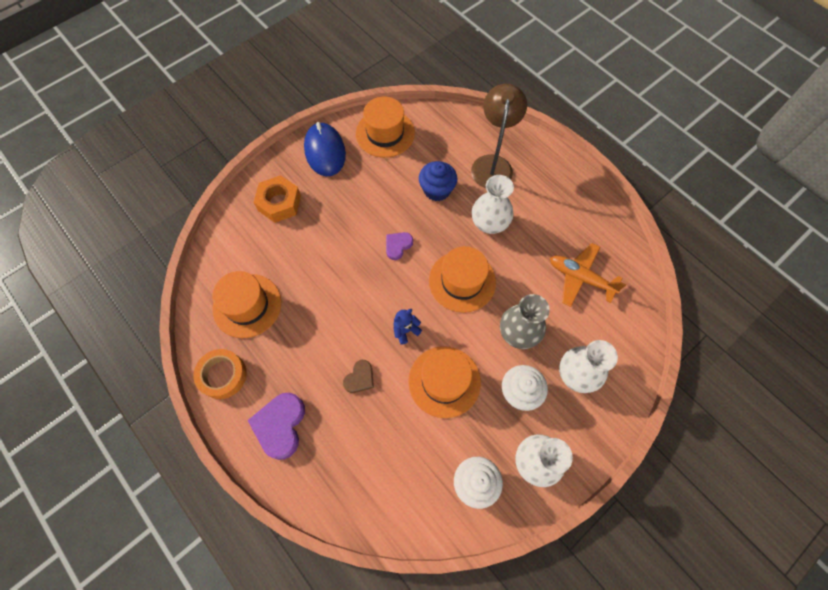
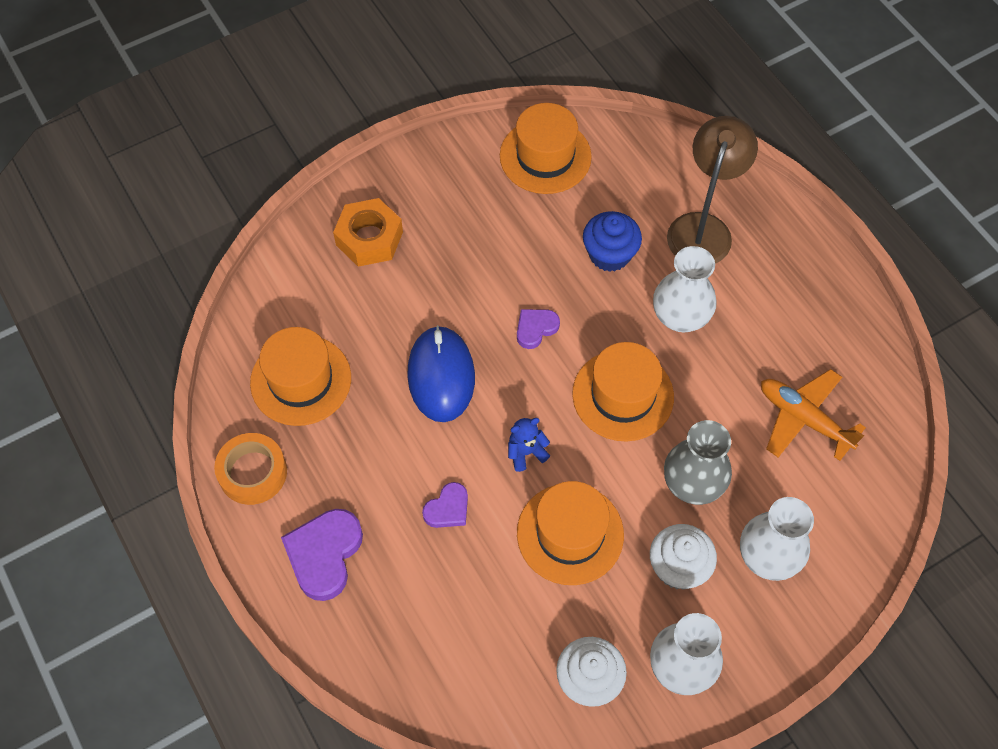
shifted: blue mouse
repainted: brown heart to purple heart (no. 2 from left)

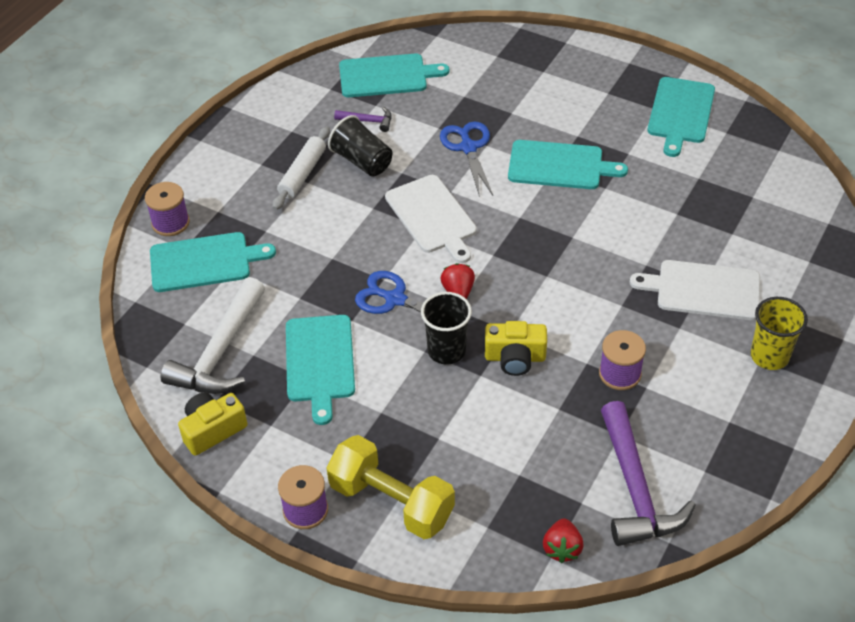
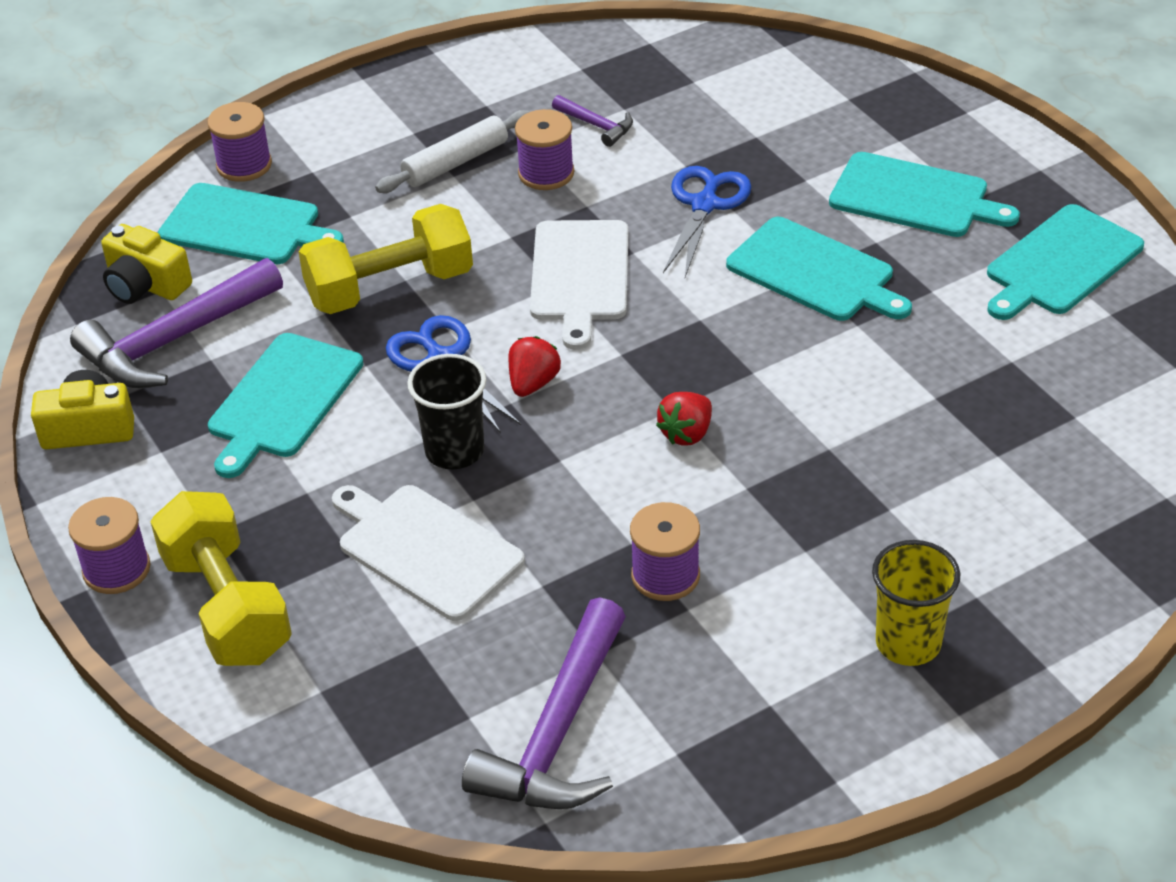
new: yellow dumbbell (no. 2 from left)
shifted: turquoise cutting board (no. 3 from left in the first image) to turquoise cutting board (no. 4 from left); white cutting board (no. 2 from left in the first image) to white cutting board (no. 1 from left); yellow camera (no. 2 from left); red strawberry (no. 2 from left)
swapped: black cup (no. 1 from left) to purple spool (no. 3 from left)
repainted: white hammer to purple hammer (no. 1 from left)

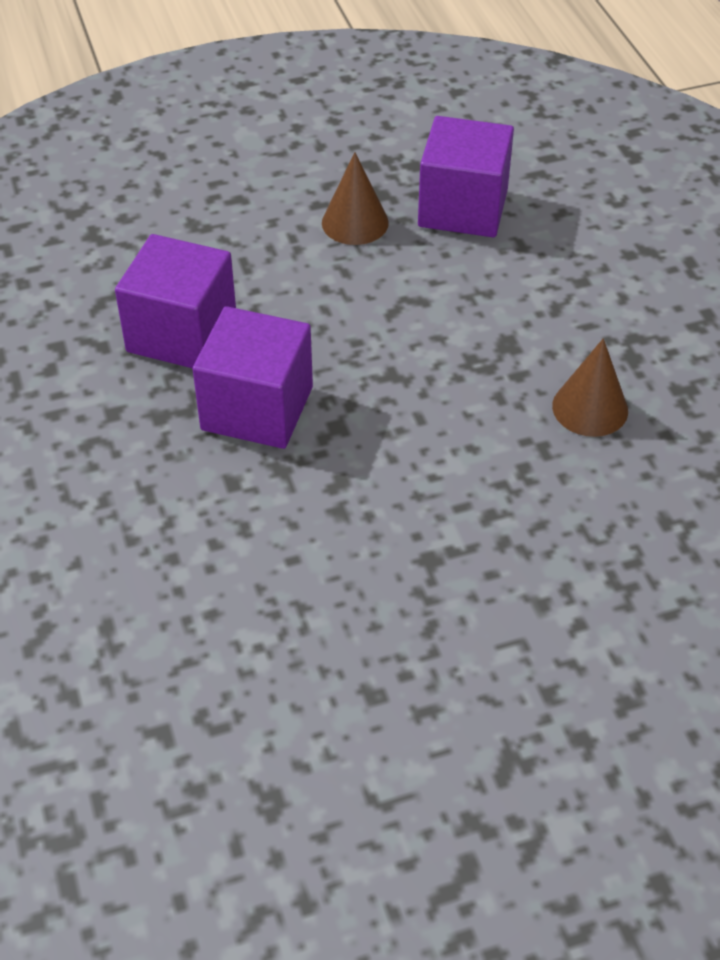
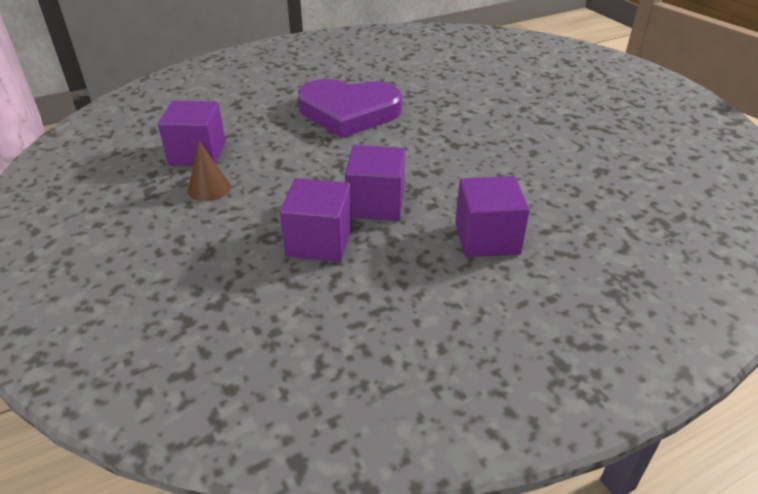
new: purple cube (no. 4 from left)
swapped: brown cone (no. 2 from left) to purple heart

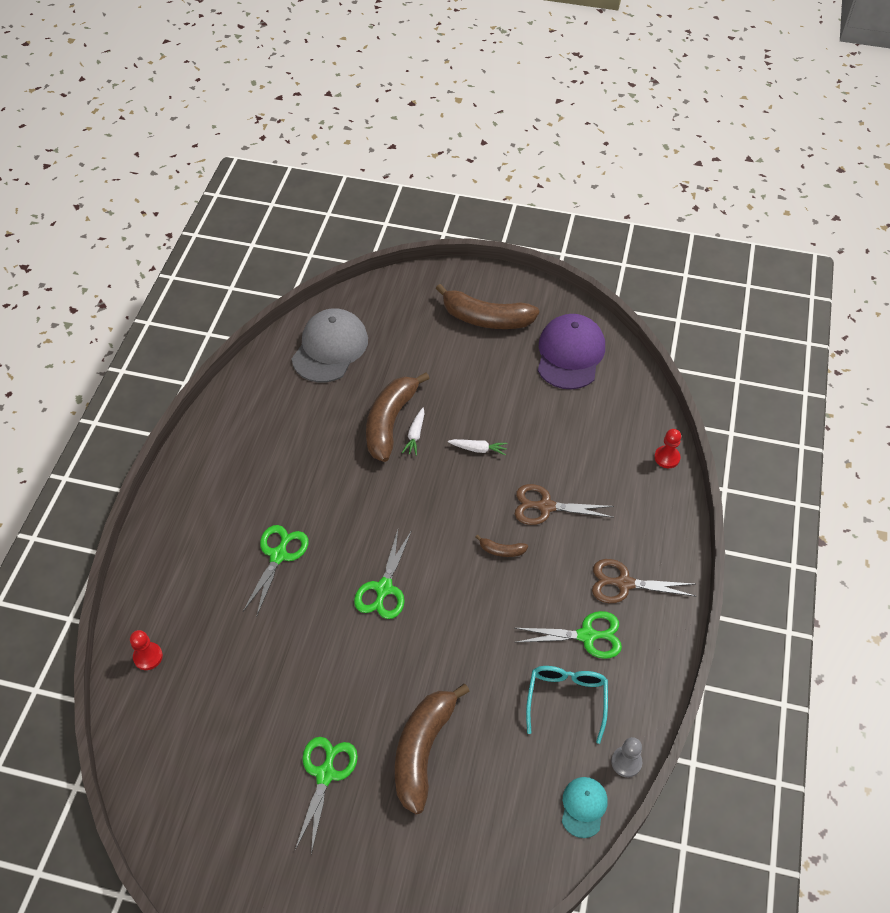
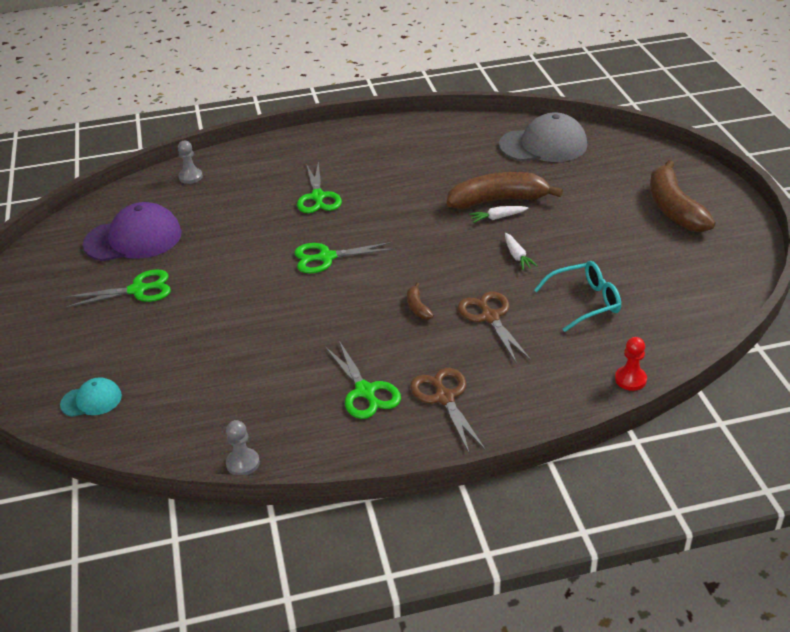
gone: brown banana (no. 2 from left)
shifted: purple cap; turquoise glasses; turquoise cap
repainted: red pawn (no. 1 from left) to grey pawn (no. 1 from left)
rotated: green scissors (no. 1 from left in the first image) 90 degrees clockwise

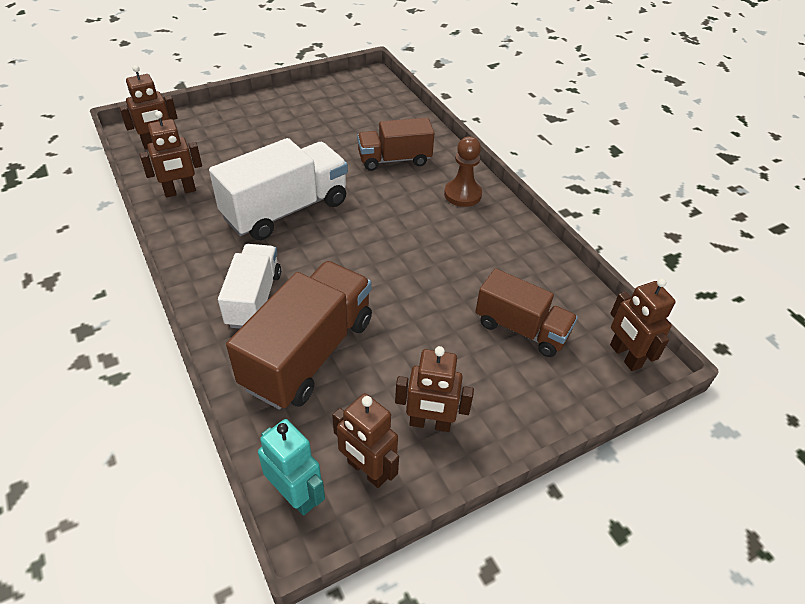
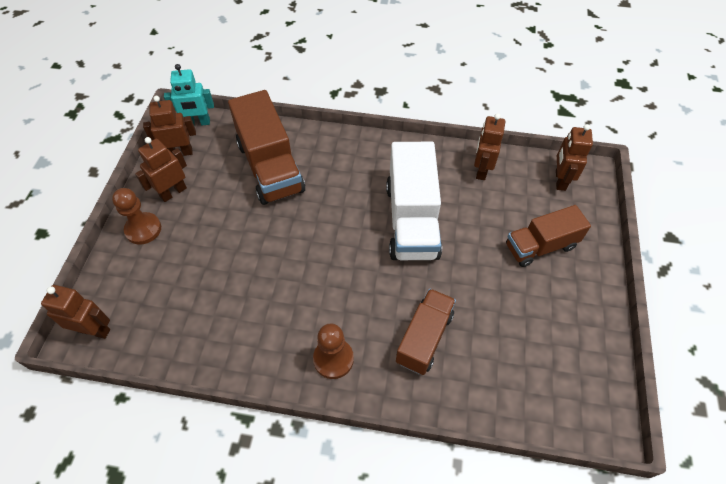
gone: white truck (no. 1 from left)
new: brown pawn (no. 1 from left)
shifted: brown truck (no. 3 from left)

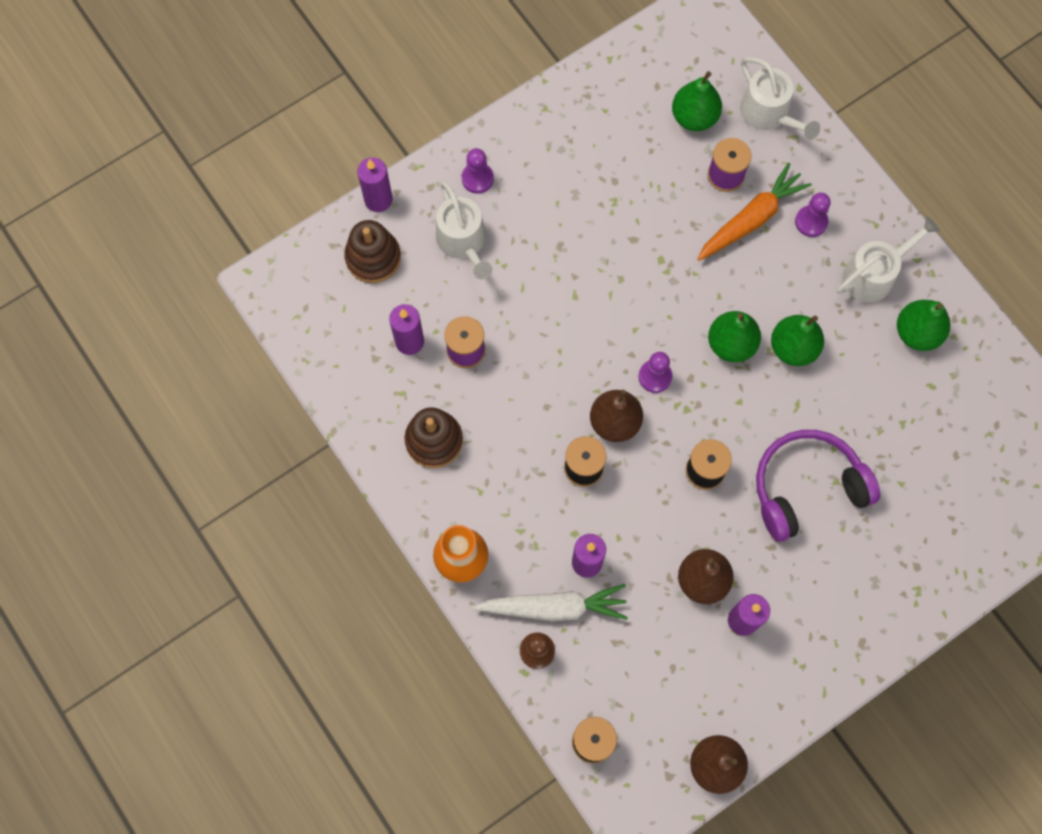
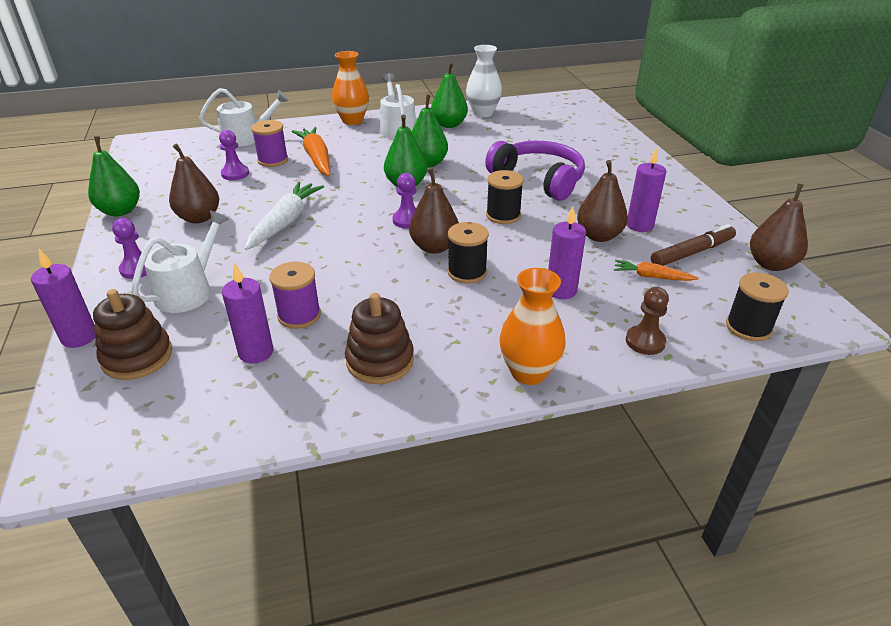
new: white vase; orange vase (no. 1 from left); brown pear (no. 1 from left); brown marker; orange carrot (no. 2 from left)
shifted: green pear (no. 1 from left); purple pawn (no. 3 from left in the first image) to purple pawn (no. 2 from left); white carrot
rotated: white watering can (no. 1 from left) 60 degrees counterclockwise; purple headphones 135 degrees clockwise

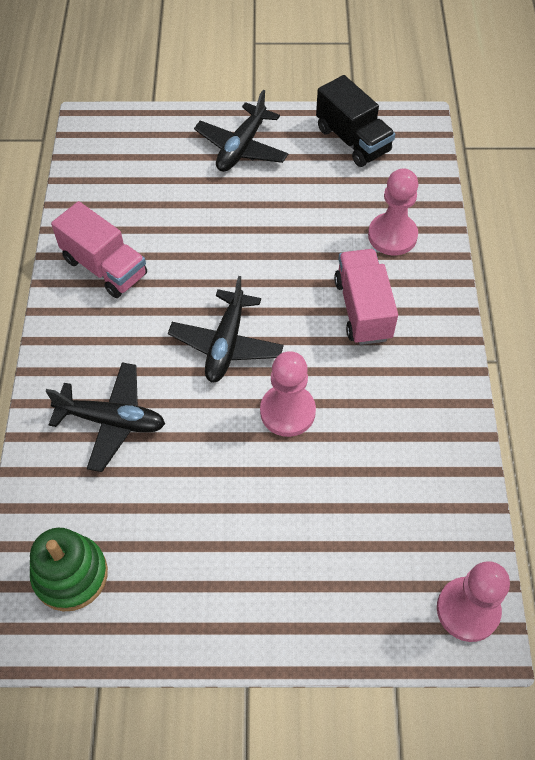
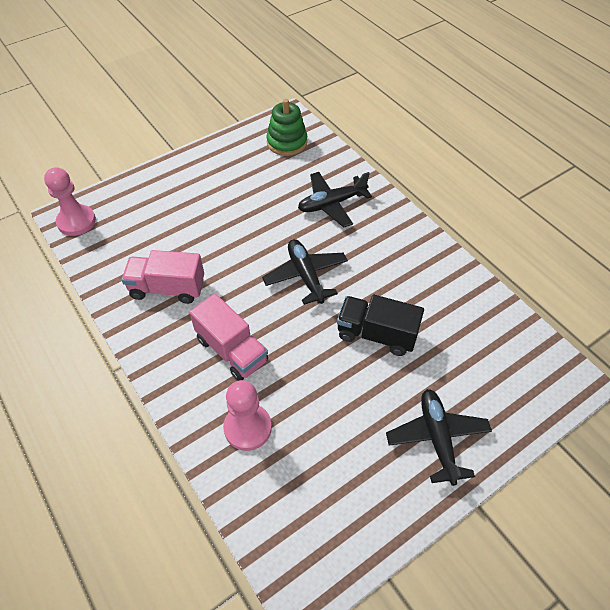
gone: pink pawn (no. 1 from left)
shifted: black truck; pink truck (no. 1 from left)

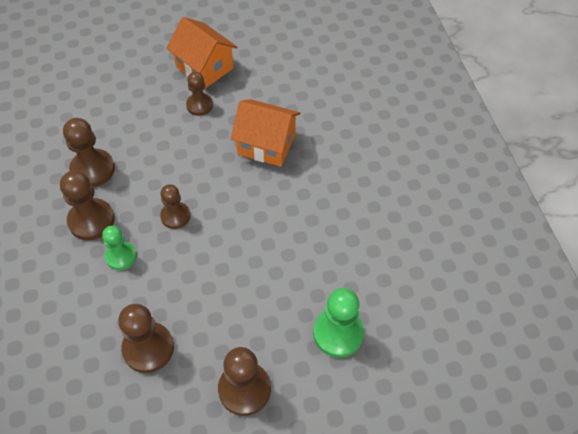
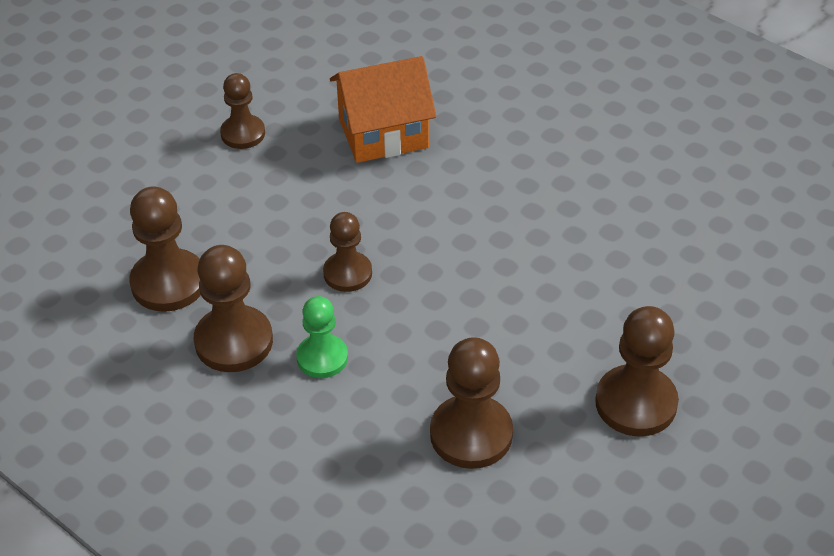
gone: orange house (no. 1 from left); green pawn (no. 2 from left)

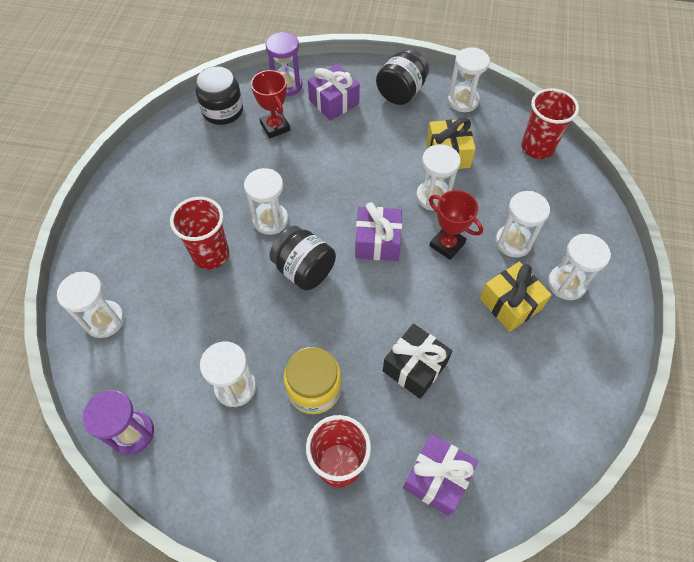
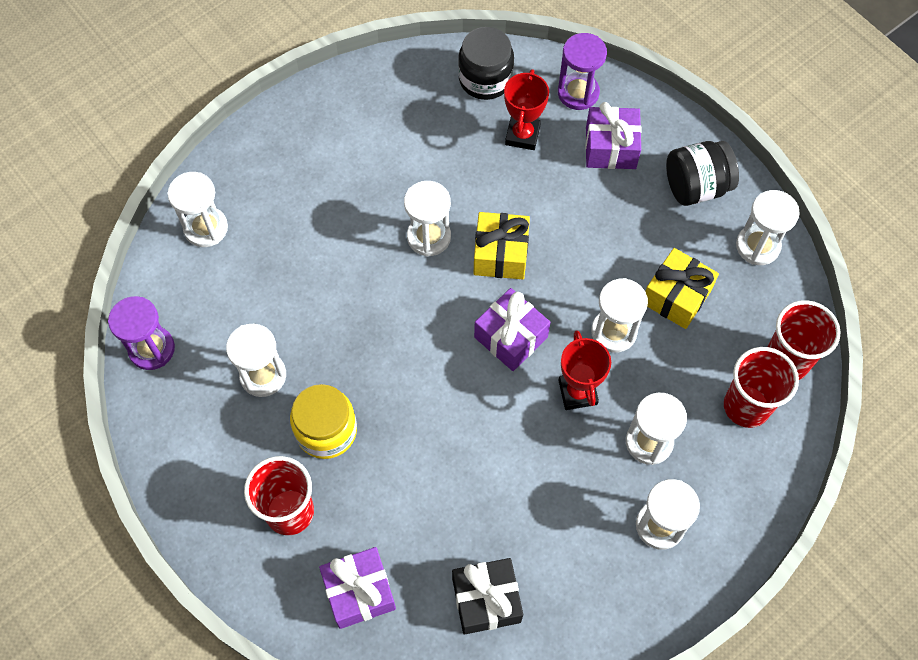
gone: black jar (no. 2 from left)
shifted: red cup (no. 1 from left in the first image) to red cup (no. 2 from left); yellow gift (no. 2 from left in the first image) to yellow gift (no. 1 from left); black gift

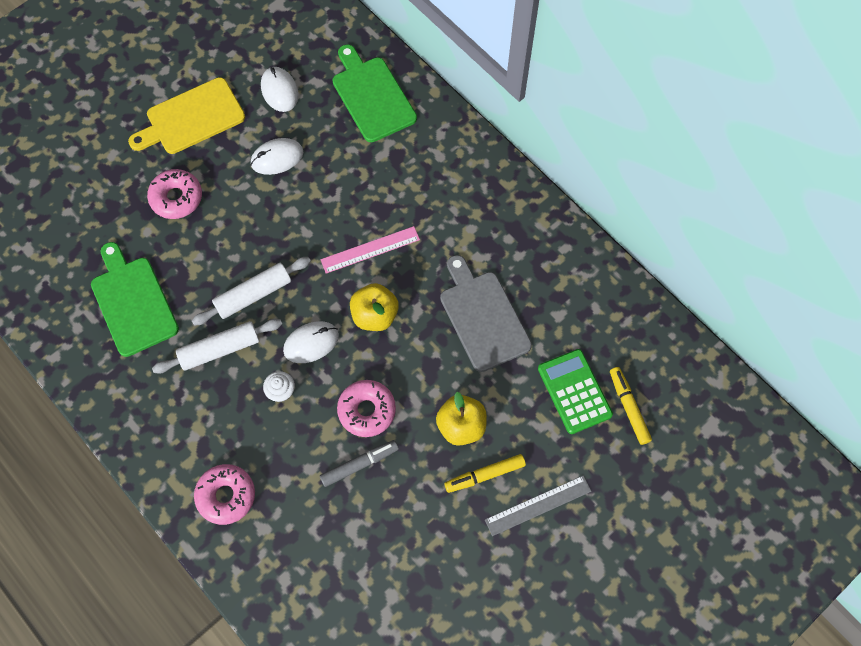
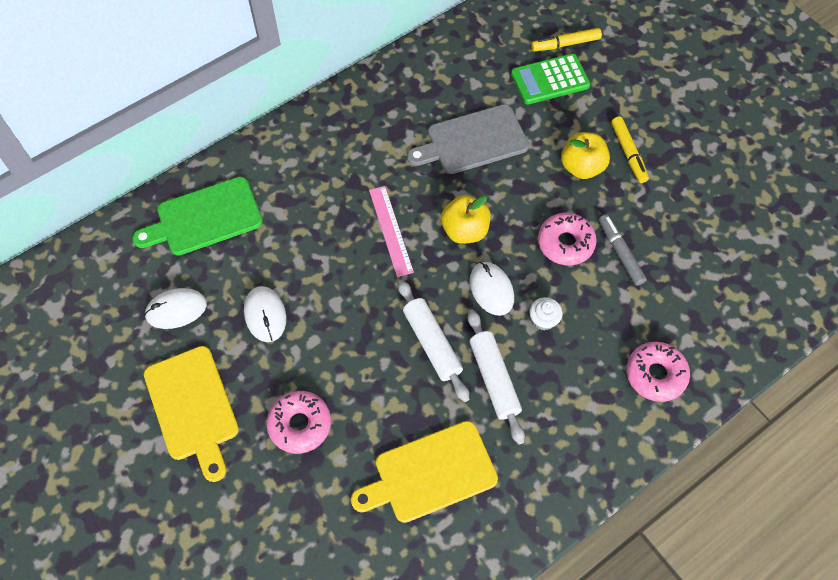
gone: grey ruler
repainted: green cutting board (no. 1 from left) to yellow cutting board (no. 2 from left)

